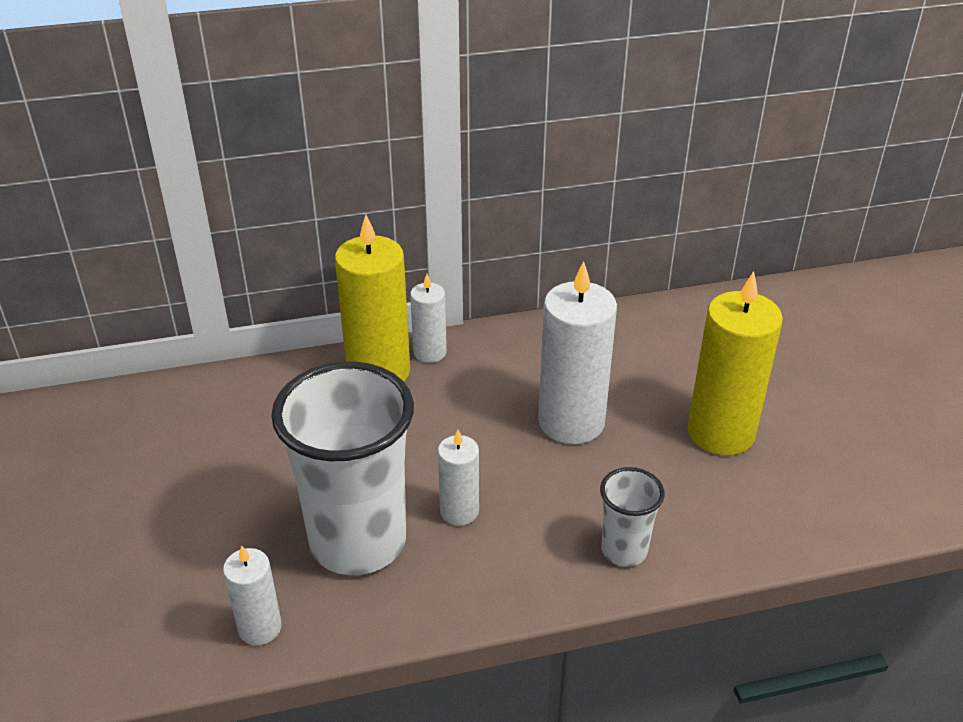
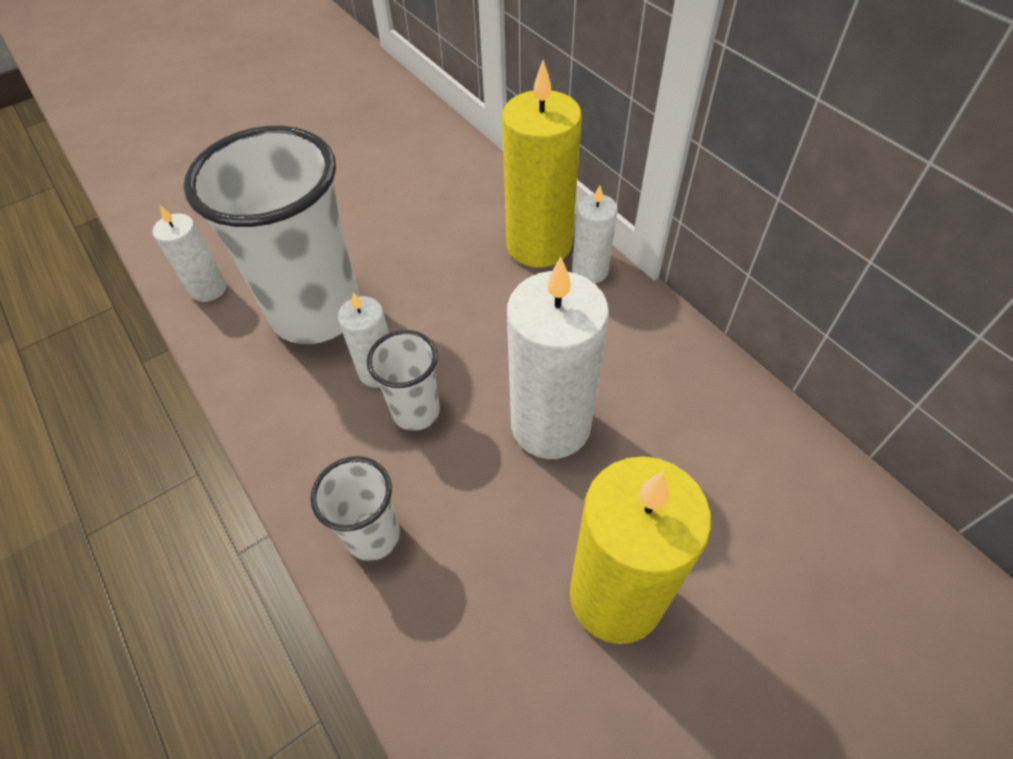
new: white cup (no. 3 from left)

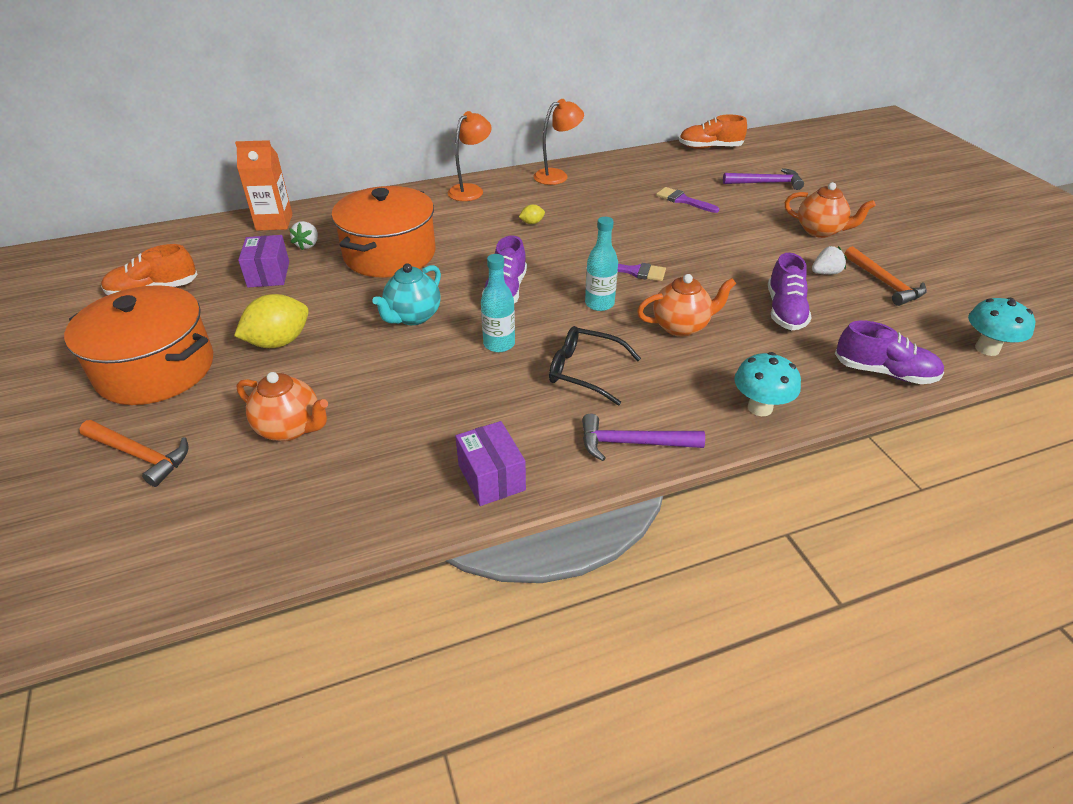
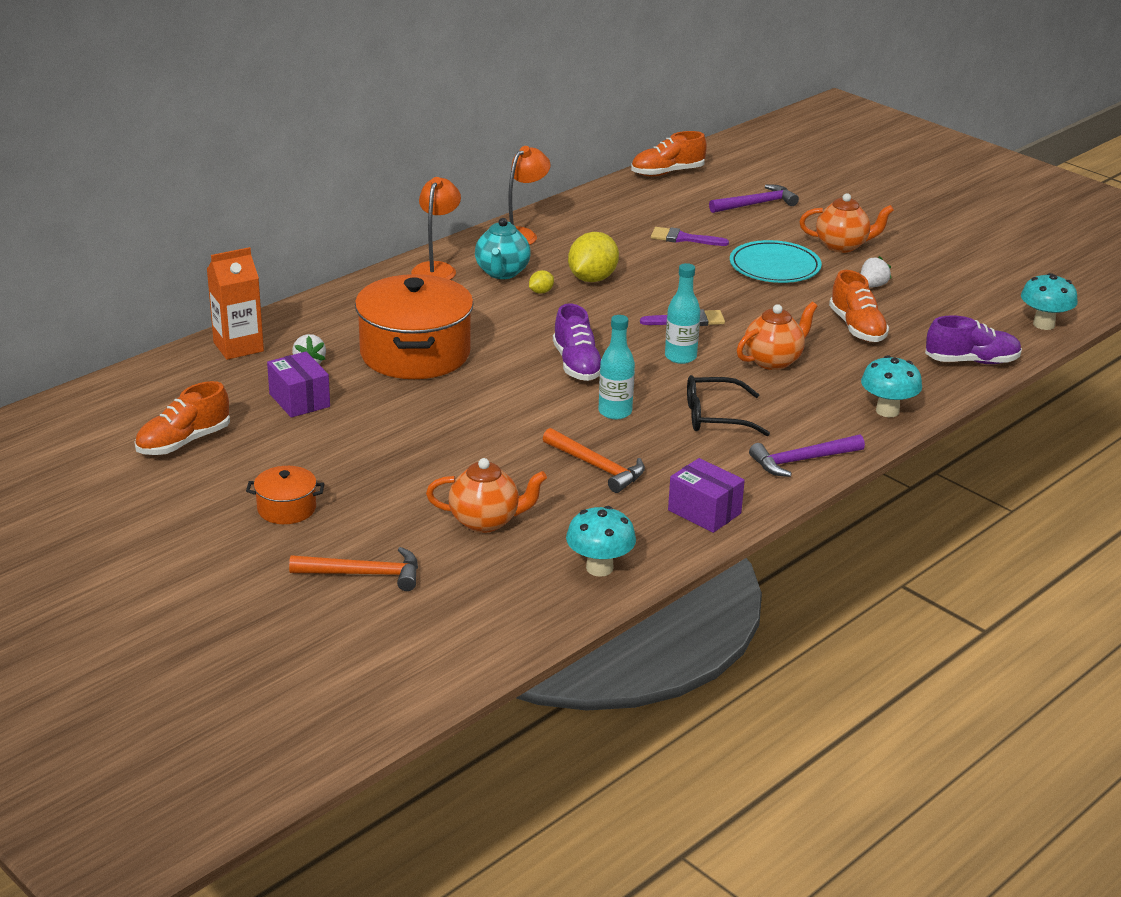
new: turquoise plate; turquoise mushroom (no. 1 from left)
shifted: orange hammer (no. 2 from left); turquoise teapot; yellow lemon (no. 1 from left in the first image) to yellow lemon (no. 2 from left)
repainted: purple shoe (no. 2 from left) to orange shoe (no. 3 from left)
scaled: orange pot (no. 1 from left) x0.46

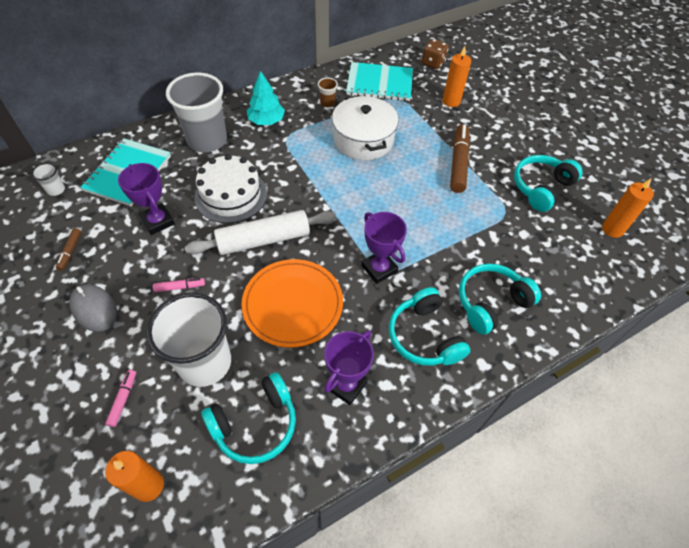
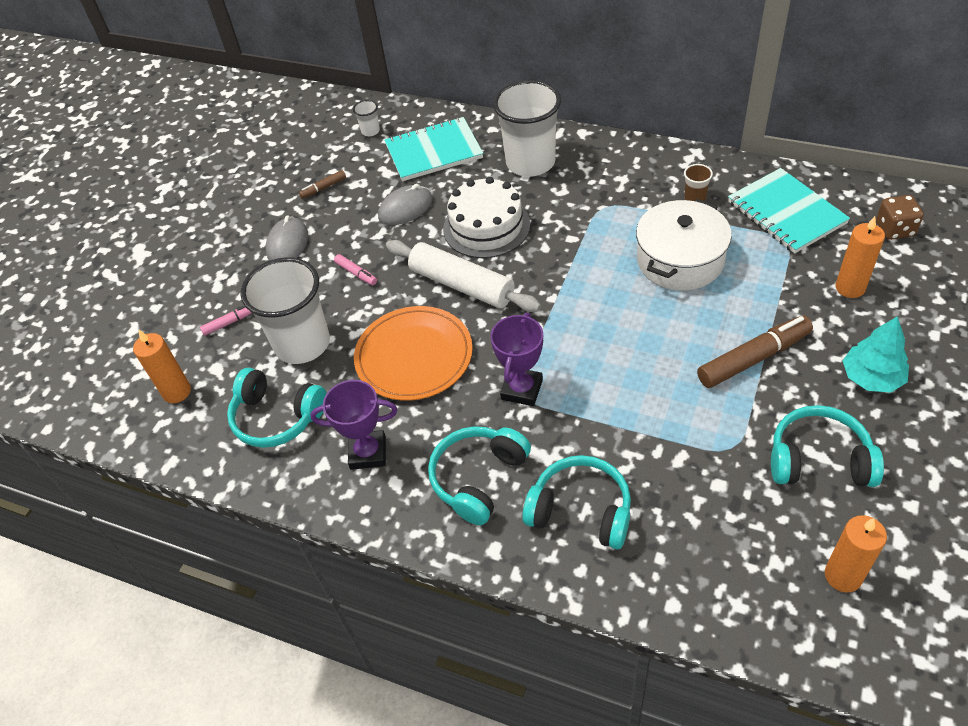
shifted: turquoise tree
swapped: purple trophy (no. 1 from left) to grey mouse (no. 2 from left)
repainted: grey cup to white cup (no. 3 from left)

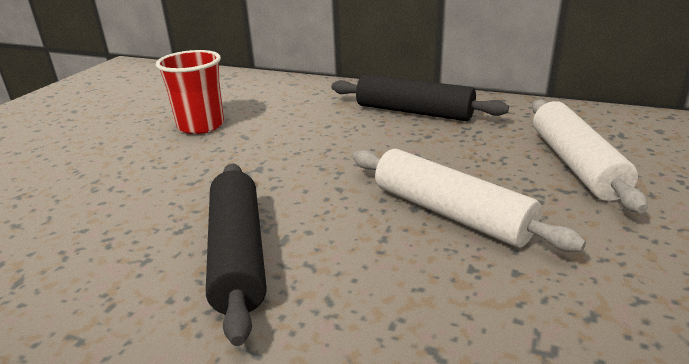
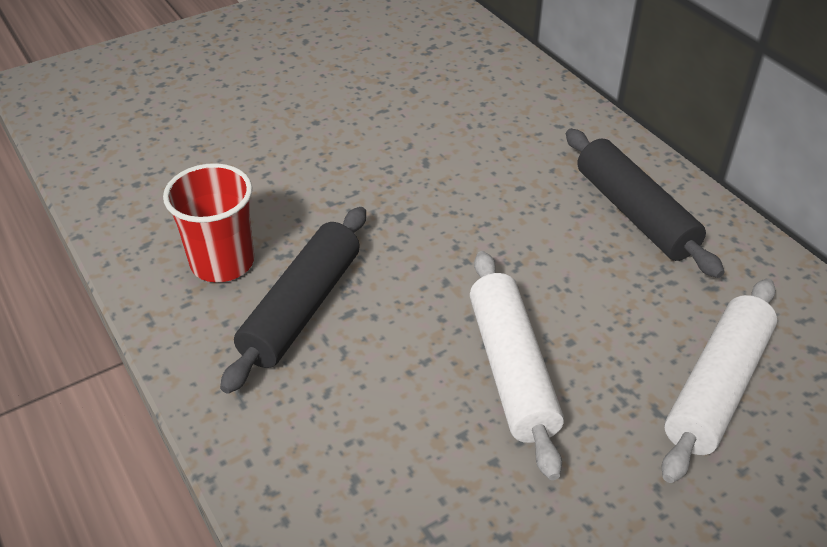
shifted: red cup

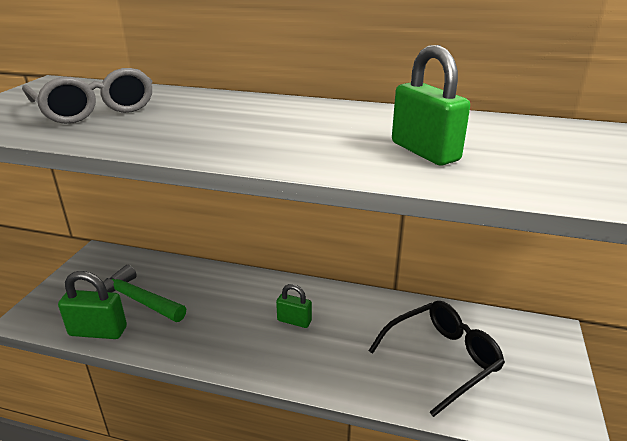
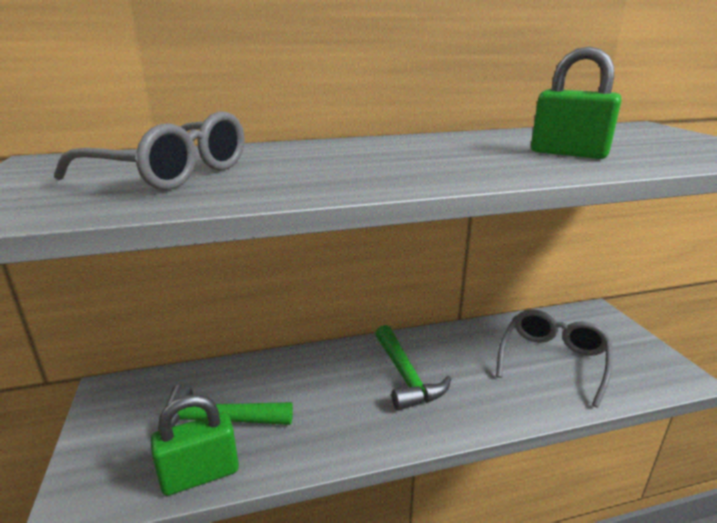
swapped: green padlock (no. 2 from left) to green hammer (no. 2 from left)
repainted: black glasses to grey glasses (no. 2 from left)

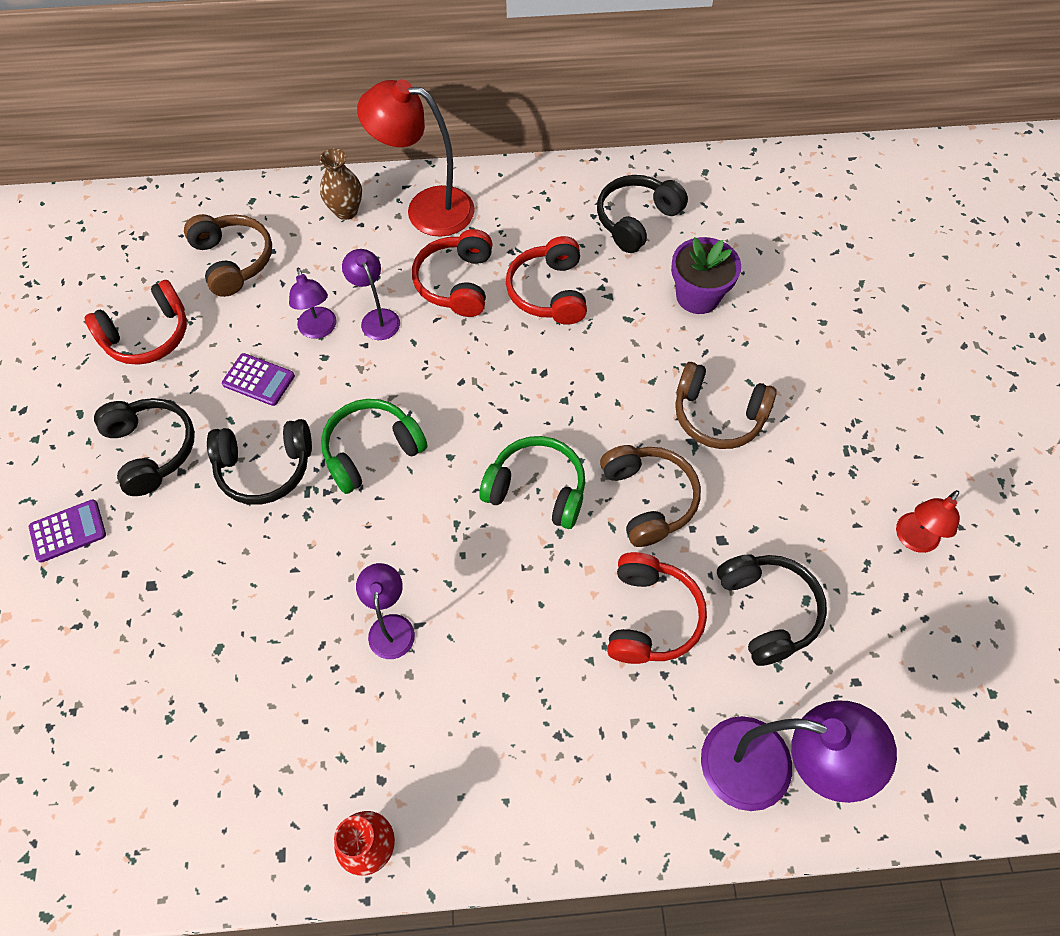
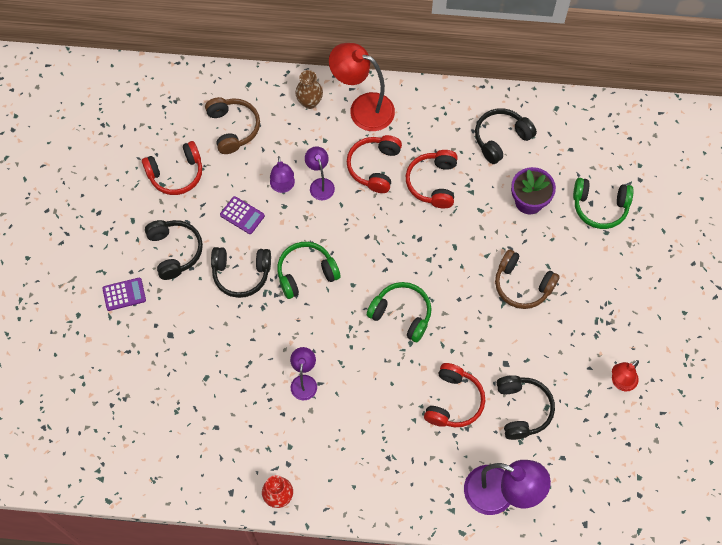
gone: brown headphones (no. 2 from left)
new: green headphones (no. 3 from left)

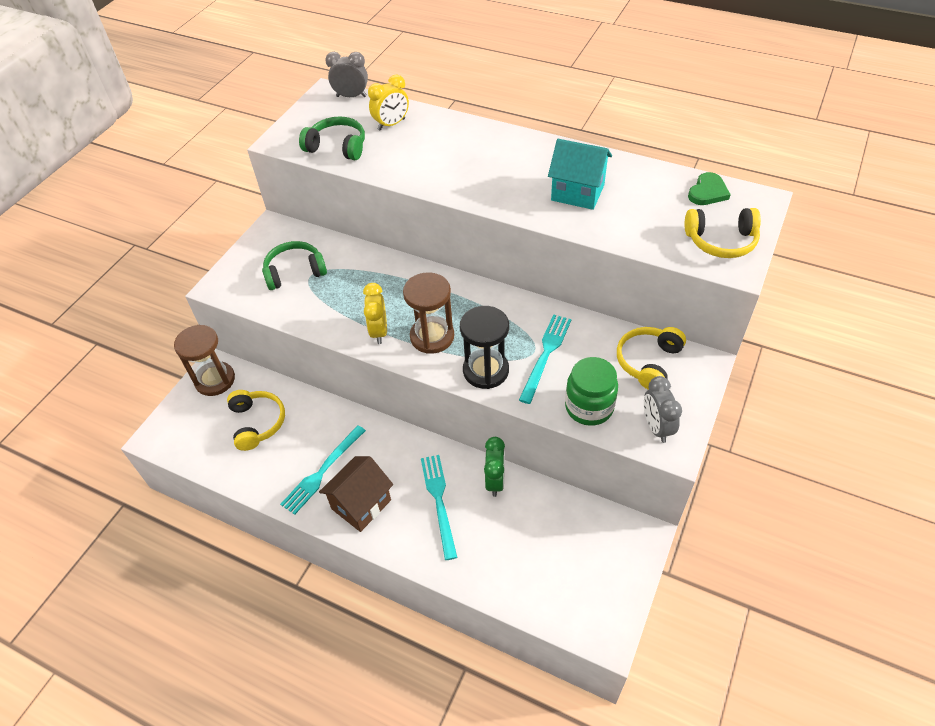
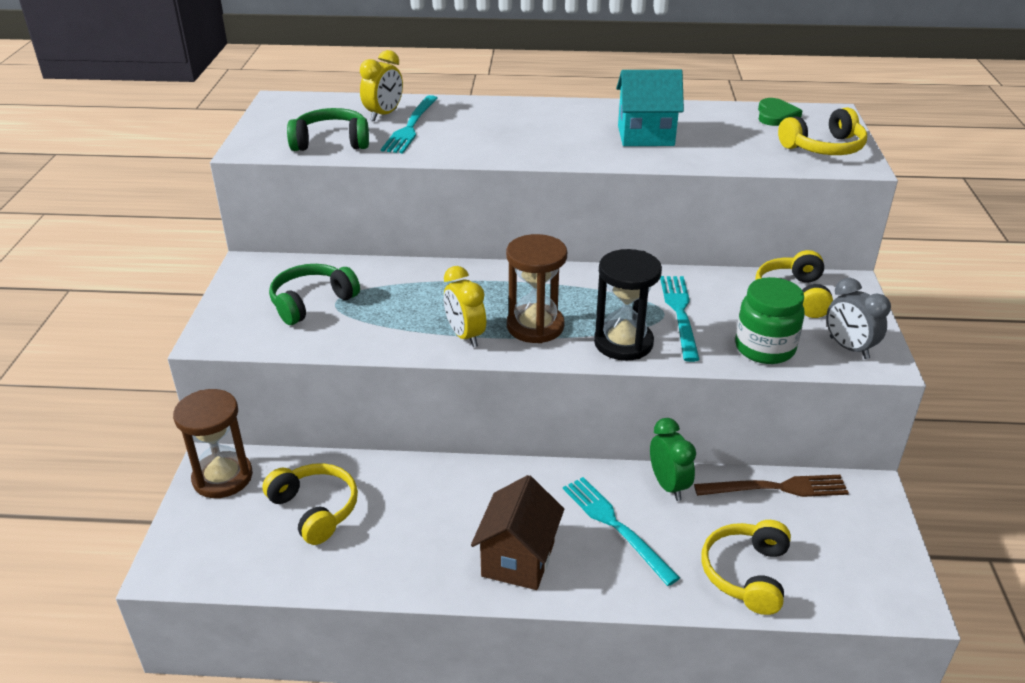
gone: grey clock (no. 1 from left)
new: brown fork; yellow headphones (no. 2 from left)
shifted: turquoise fork (no. 1 from left)

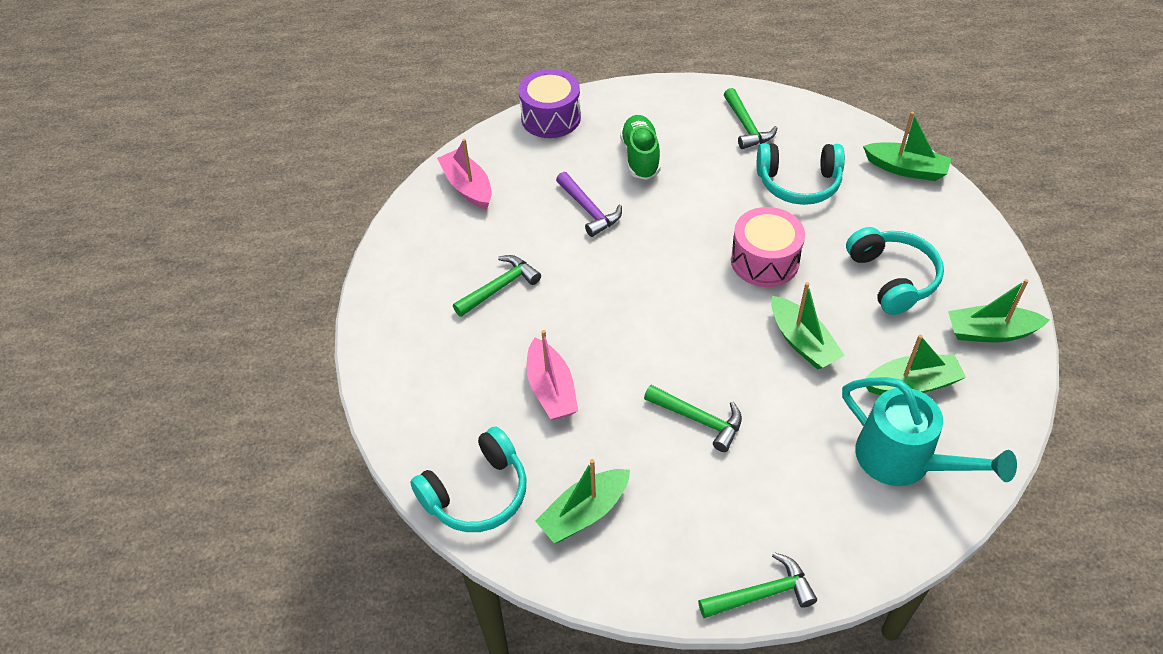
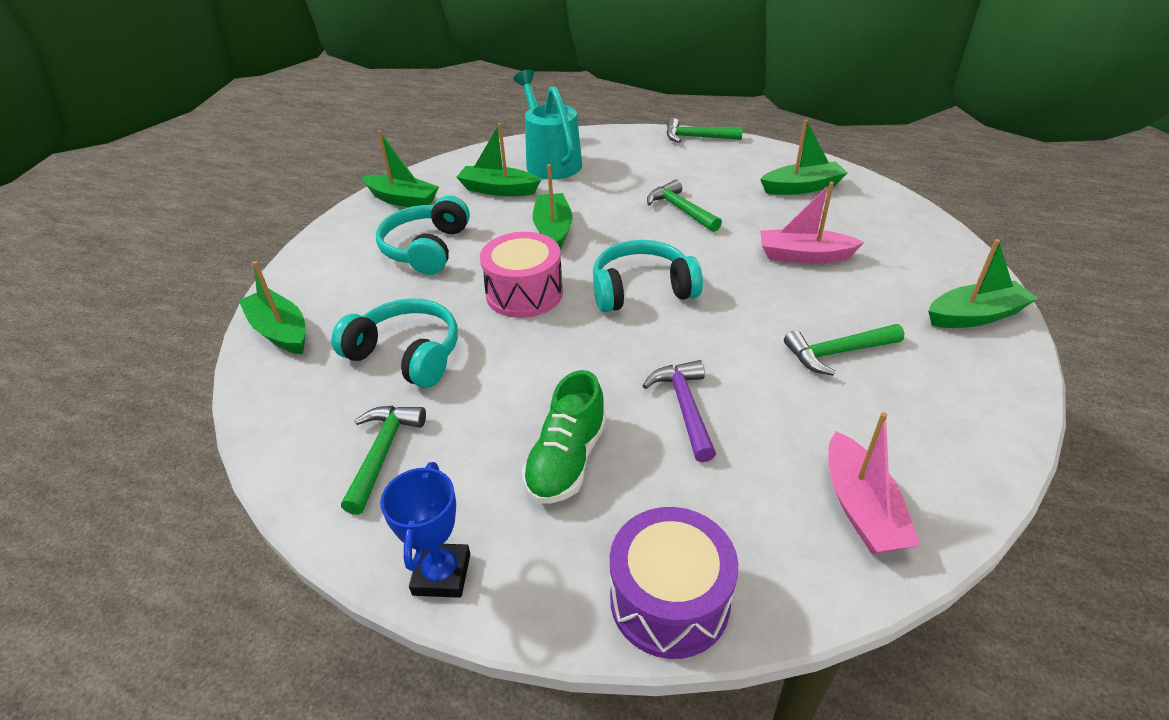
new: green boat (no. 6 from left); blue trophy
shifted: turquoise headphones (no. 1 from left in the first image) to turquoise headphones (no. 3 from left)
rotated: pink boat (no. 2 from left in the first image) 90 degrees counterclockwise

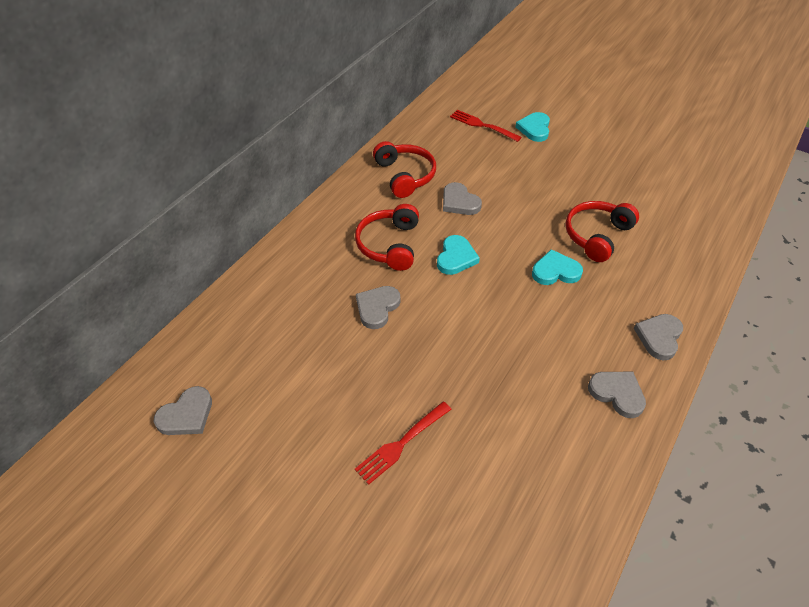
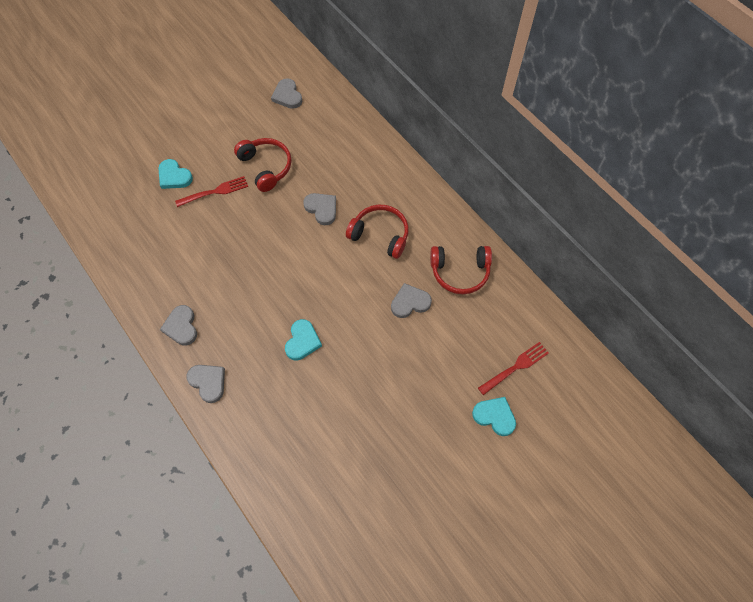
shifted: red headphones (no. 3 from left in the first image) to red headphones (no. 1 from left); turquoise heart (no. 1 from left)
rotated: grey heart (no. 4 from left in the first image) 105 degrees clockwise; red fork (no. 1 from left) 90 degrees clockwise

